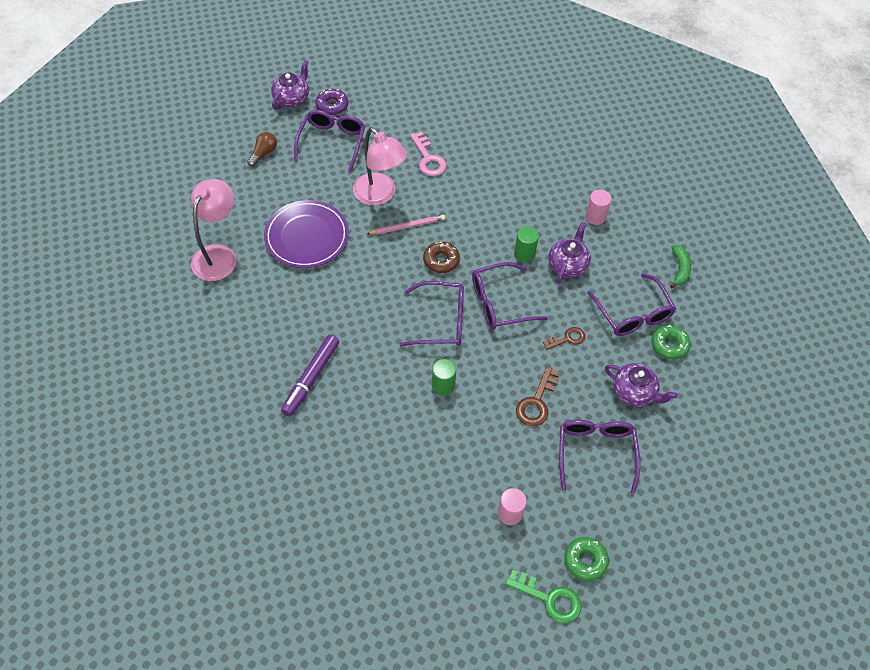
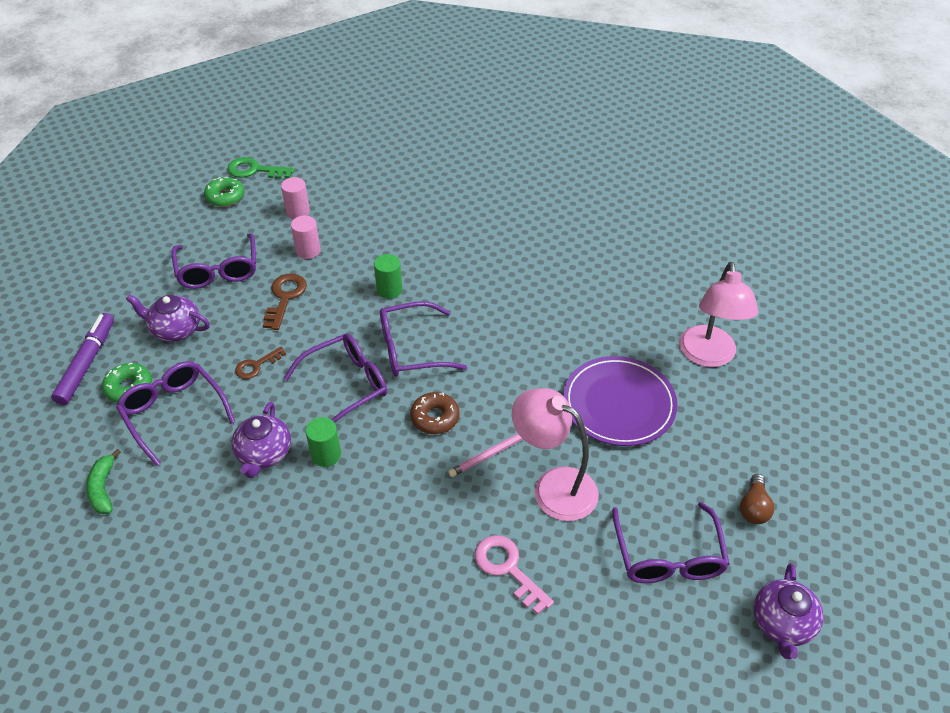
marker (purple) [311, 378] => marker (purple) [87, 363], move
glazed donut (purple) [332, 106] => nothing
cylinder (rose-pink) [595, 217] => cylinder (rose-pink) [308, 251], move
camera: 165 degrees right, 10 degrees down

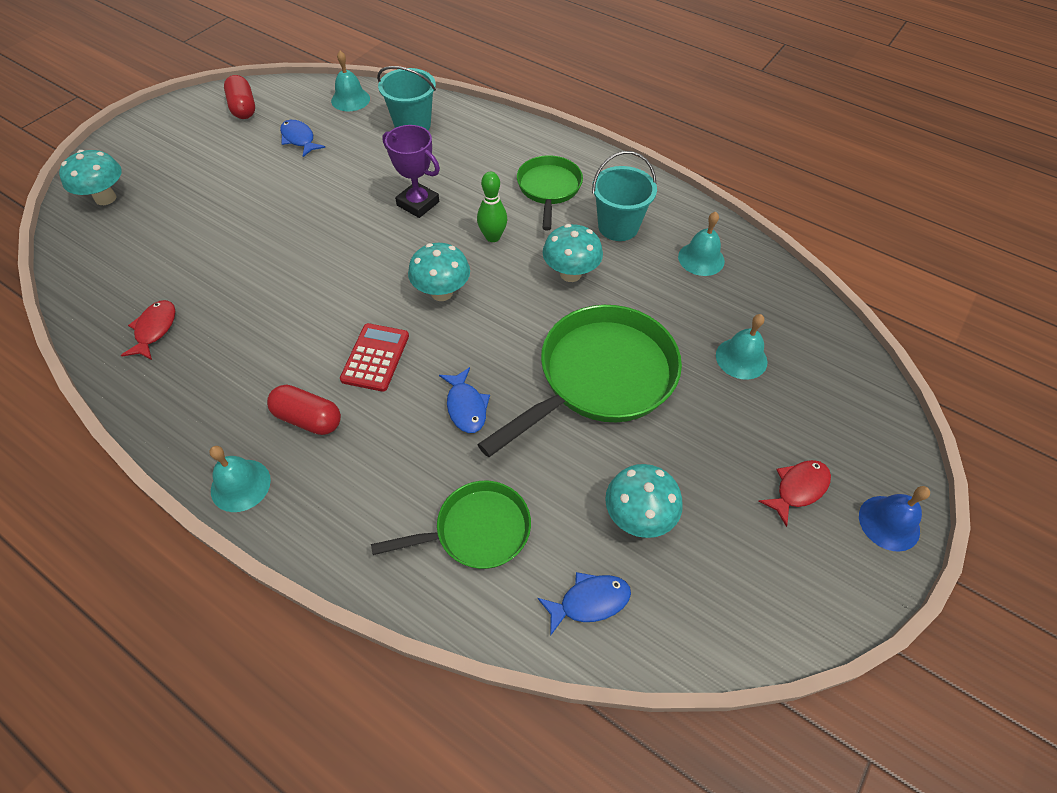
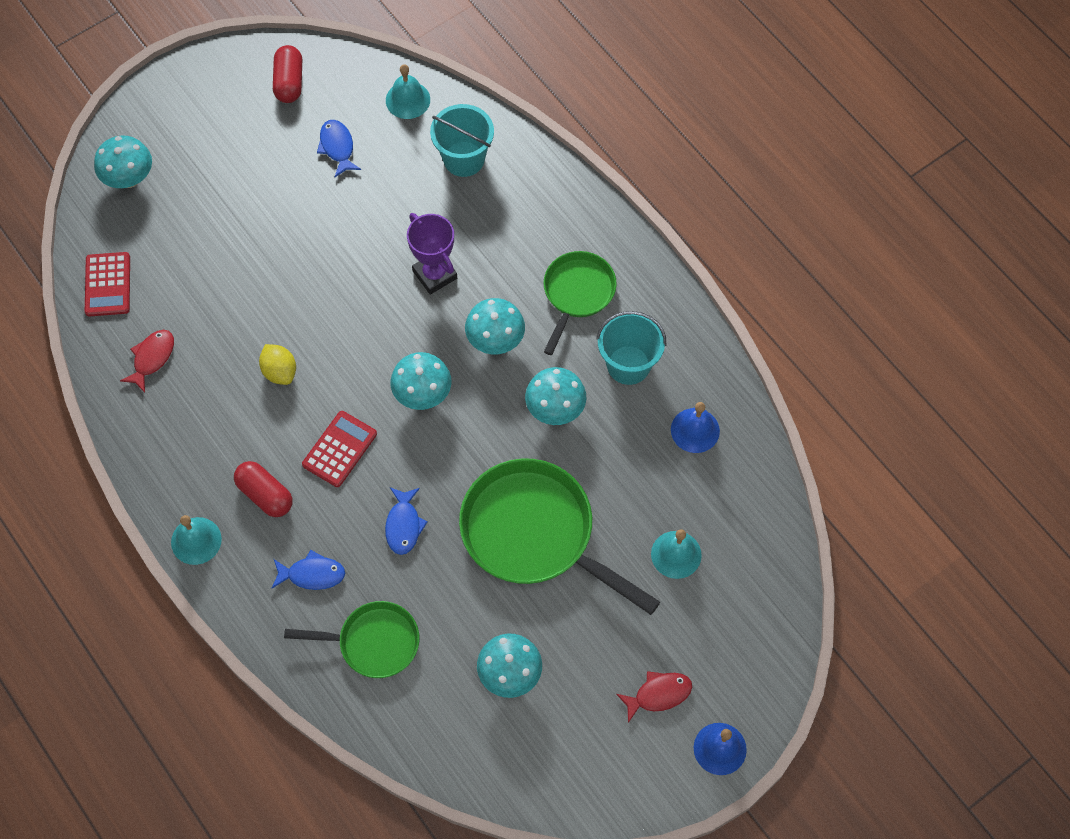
skittle (green) [492, 237] => toadstool (teal) [495, 340]
pan (green) [600, 378] => pan (green) [535, 533], 120 degrees counterclockwise
fish (blue) [589, 601] => fish (blue) [312, 574], move
hand bell (teal) [701, 258] => hand bell (blue) [695, 430]
nothing => adding machine (scarlet) [108, 284]
nothing => citrus fruit (golden) [280, 371]
camera: 20 degrees right, 10 degrees up

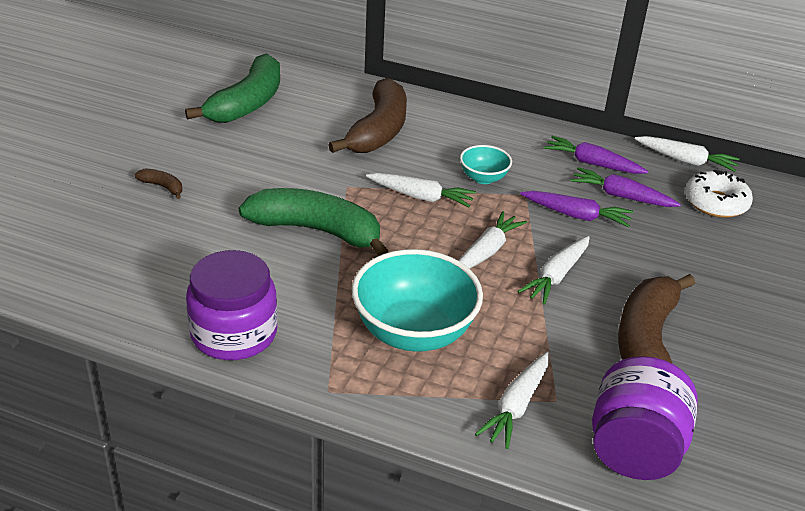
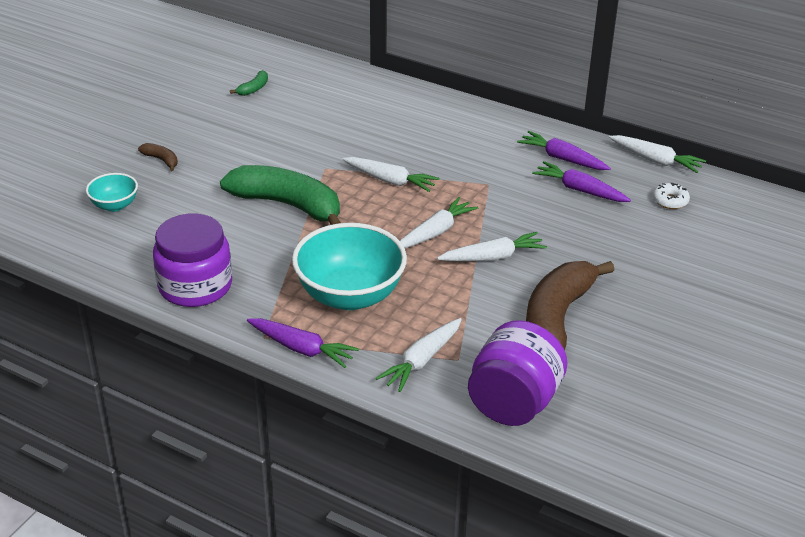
banana (green) [247, 103] => banana (green) [254, 89], x0.40
banana (russet) [378, 130] => nothing
bowl (teal) [483, 178] => bowl (teal) [114, 205], move
root vegetable (pure white) [556, 276] => root vegetable (pure white) [493, 257], 150 degrees counterclockwise
root vegetable (purple) [576, 215] => root vegetable (purple) [302, 349], move
glazed donut (pure white) [716, 203] => glazed donut (pure white) [670, 201], x0.59
camera: 10 degrees right, 0 degrees up

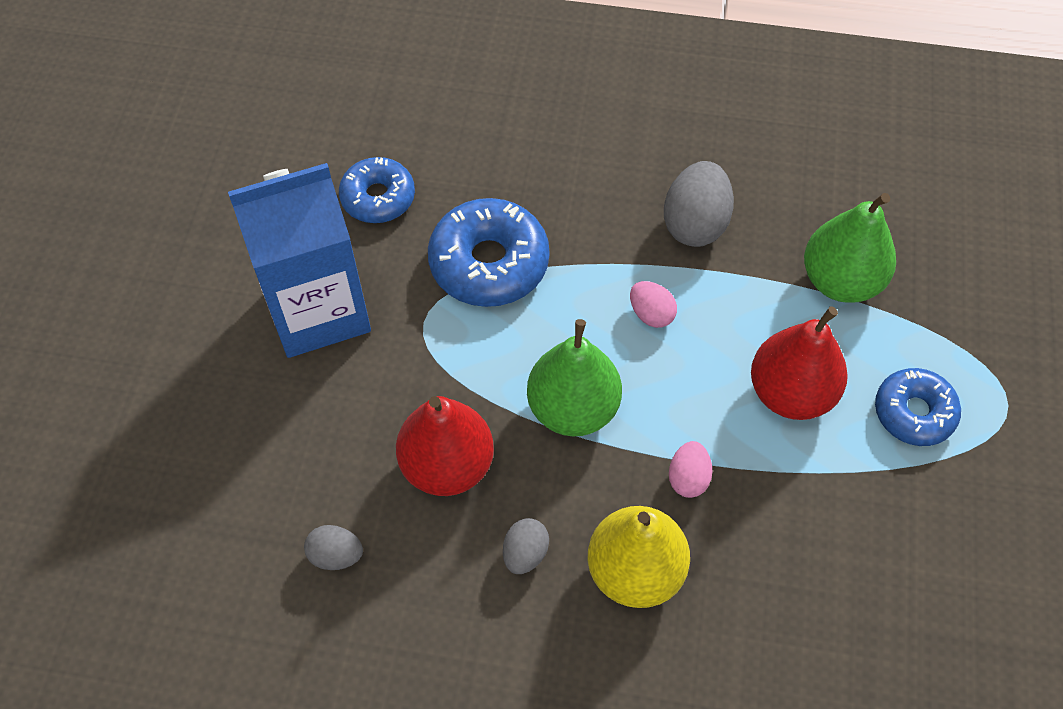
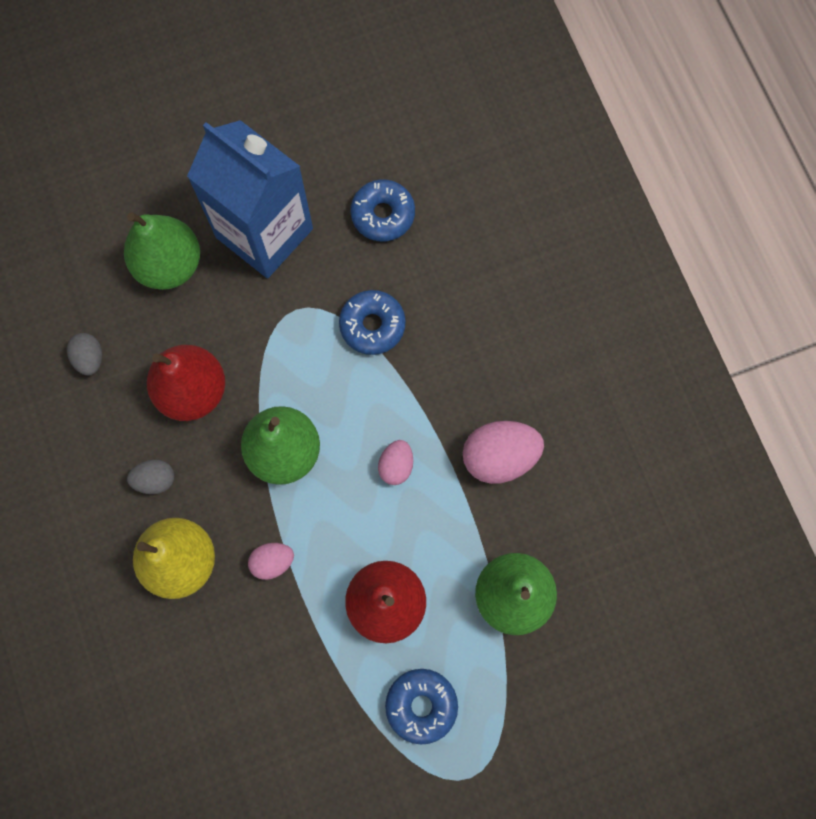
glazed donut (blue) [489, 263] => glazed donut (blue) [372, 325], x0.65
egg shape (ash-grey) [695, 223] => egg shape (rose-pink) [499, 457]
nothing => toy pear (green) [169, 265]
camera: 60 degrees right, 15 degrees up

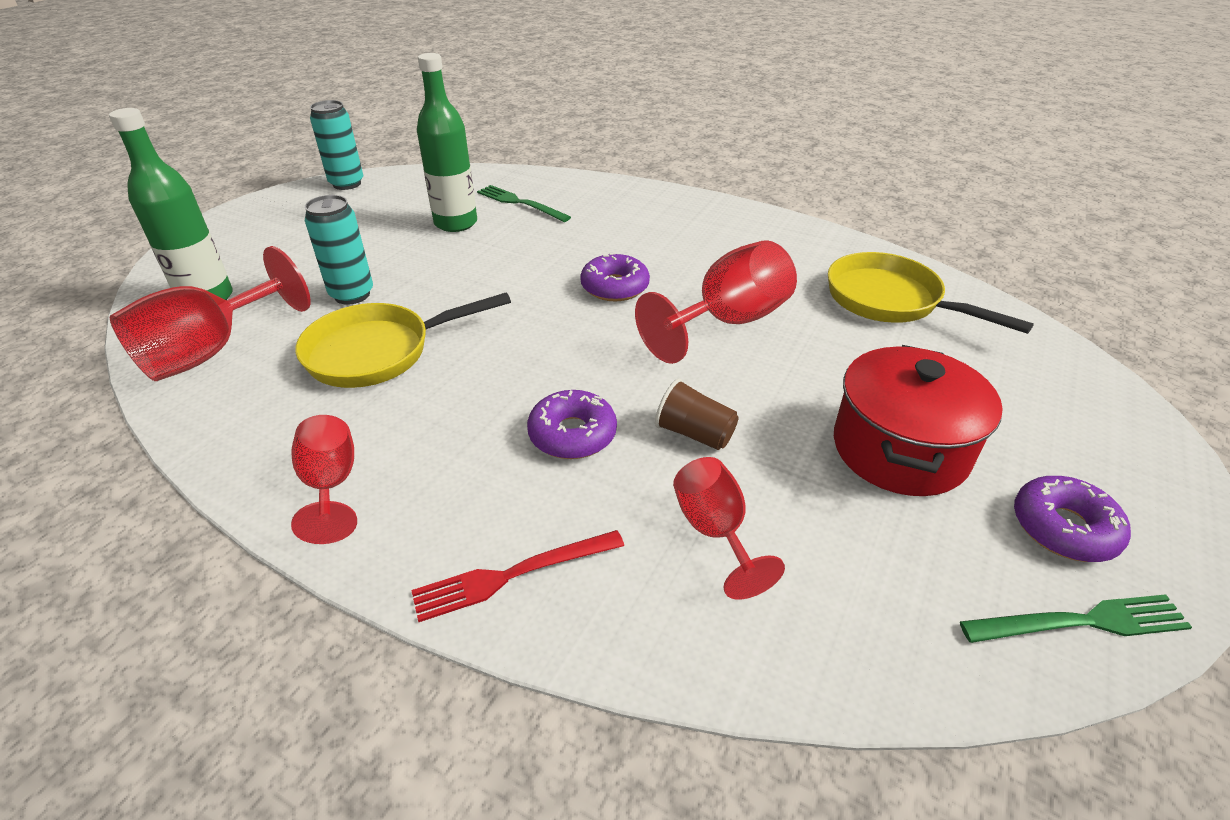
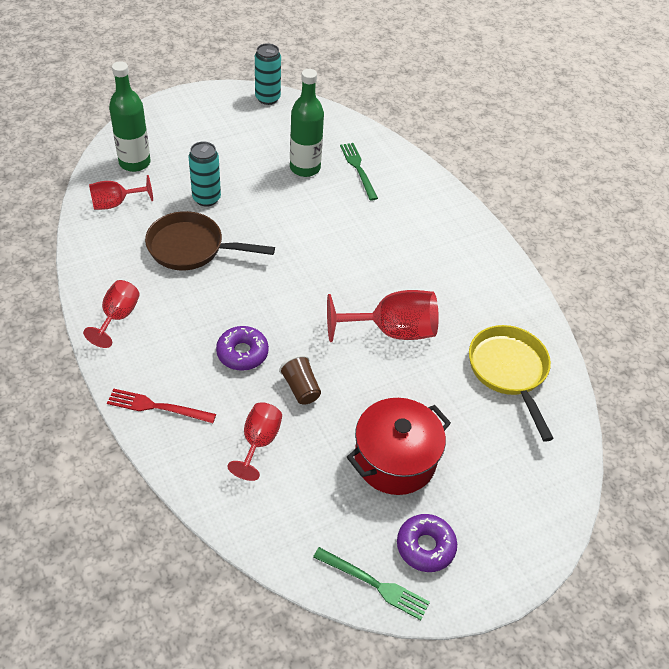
wine glass (scarlet) [211, 351] => wine glass (scarlet) [115, 203], x0.62
pan (golden) [379, 352] => pan (russet) [191, 248]
glazed donut (purple) [615, 287] => nothing
camera: 30 degrees right, 10 degrees up

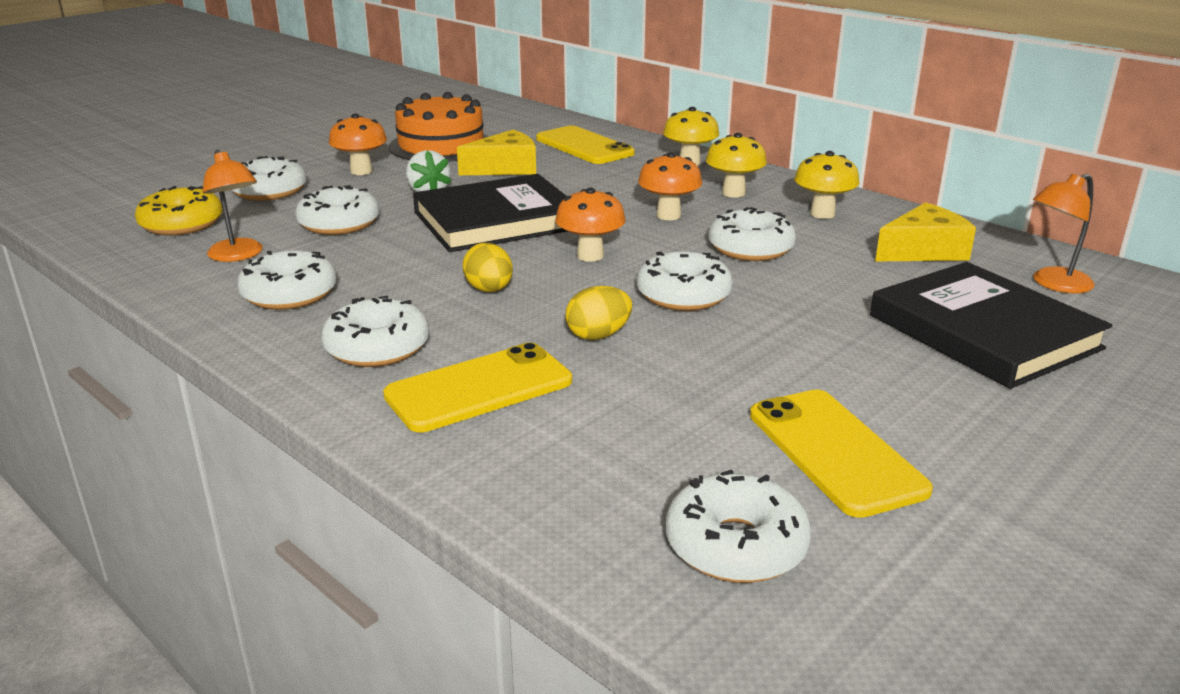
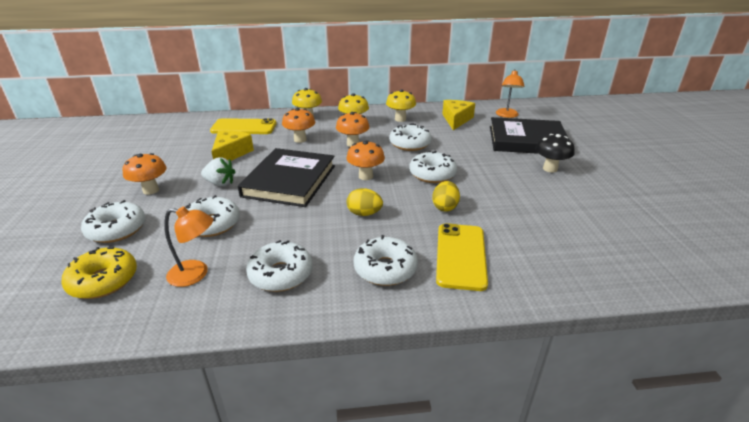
layer cake (orange) [441, 145] => nothing
glazed donut (pure white) [735, 545] => nothing
smartphone (golden) [835, 451] => nothing
nothing => toadstool (orange) [300, 140]
nothing => toadstool (black) [550, 169]
camera: 50 degrees left, 5 degrees up

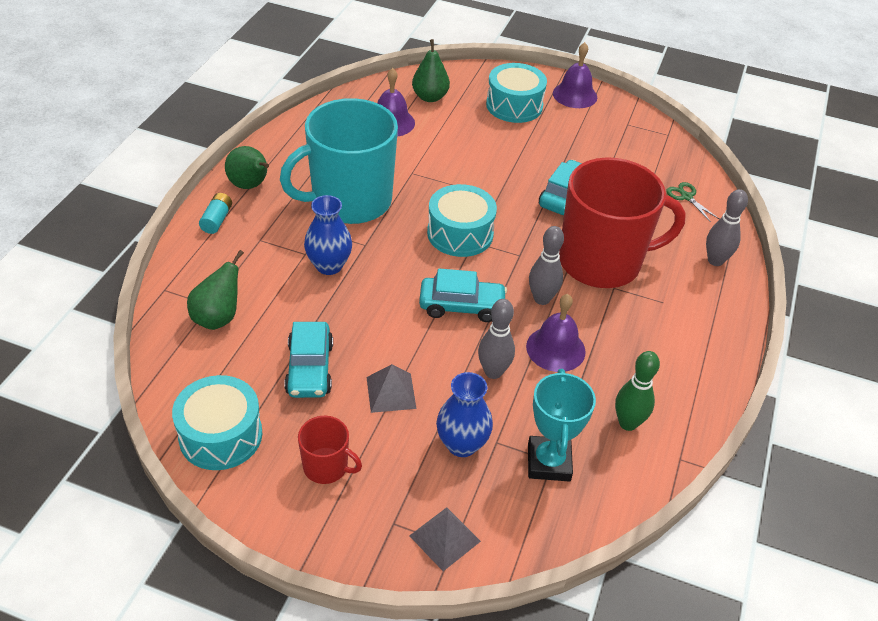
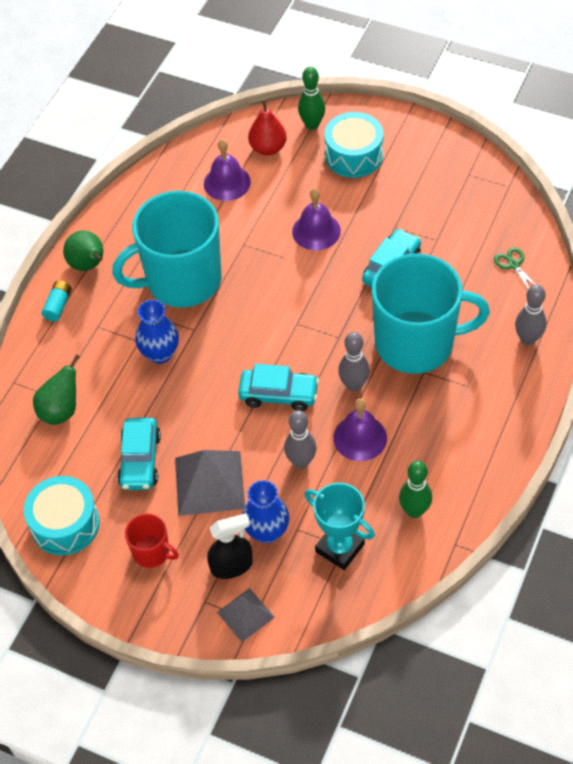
pyramid (ash-grey) [391, 392] => pyramid (ash-grey) [209, 483], x1.69
toy pear (green) [430, 97] => toy pear (scarlet) [268, 148]
toy drum (teal) [460, 234] => nothing
trophy (teal) [548, 462] => trophy (teal) [340, 548], 60 degrees counterclockwise
hand bell (purple) [575, 95] => hand bell (purple) [316, 231], move
tea mug (scarlet) [602, 262] => tea mug (teal) [416, 343]
nothing => spray cleaner (black) [232, 565]
nothing => skittle (green) [312, 125]
camera: 10 degrees right, 10 degrees up

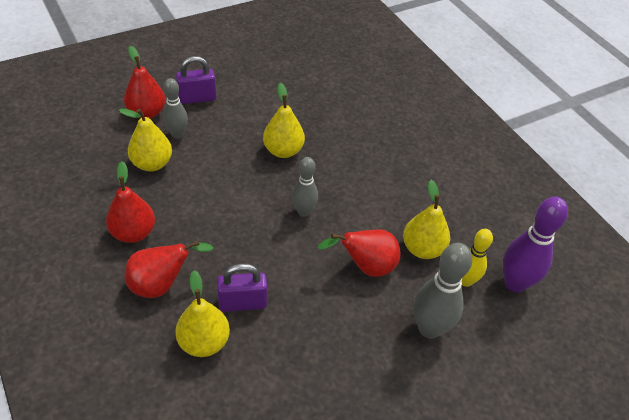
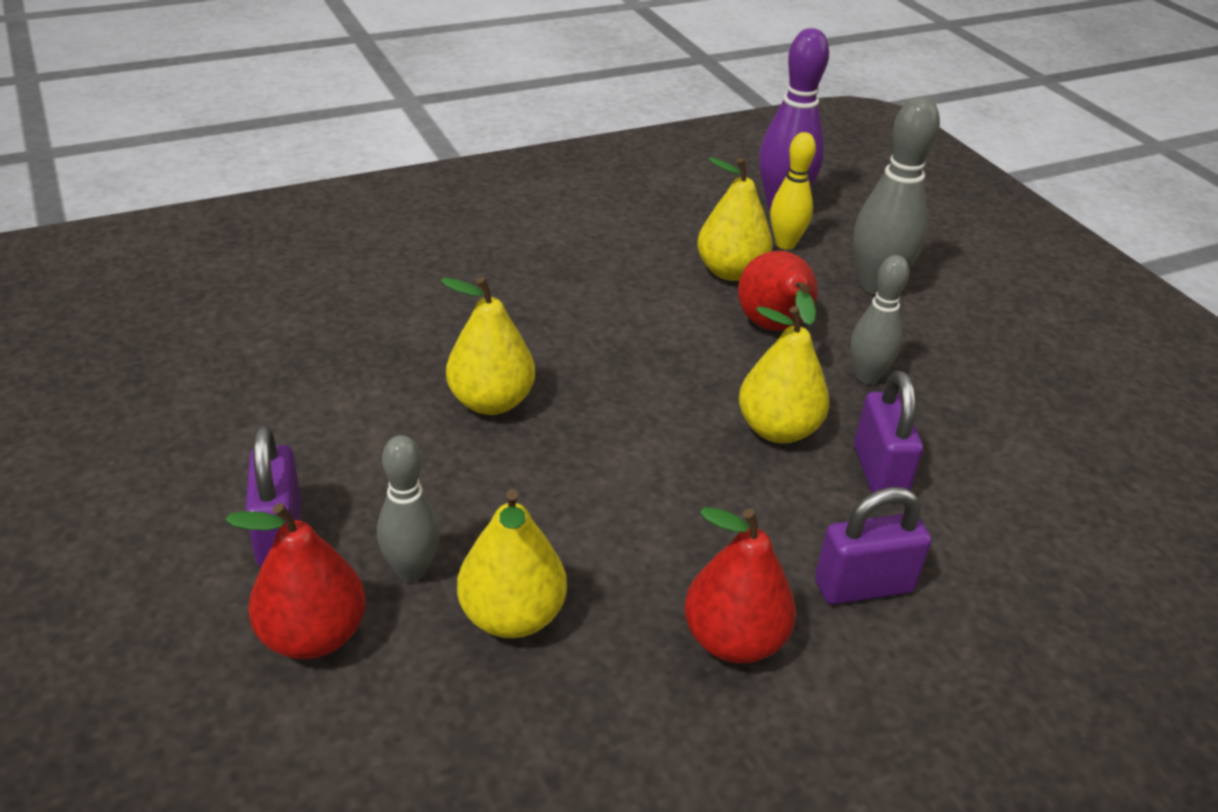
toy pear (scarlet) [161, 284] => lock (purple) [863, 586]
toy pear (golden) [204, 342] => toy pear (golden) [778, 429], move
skittle (ash-grey) [303, 211] => skittle (ash-grey) [867, 376], move
camera: 85 degrees left, 10 degrees down

